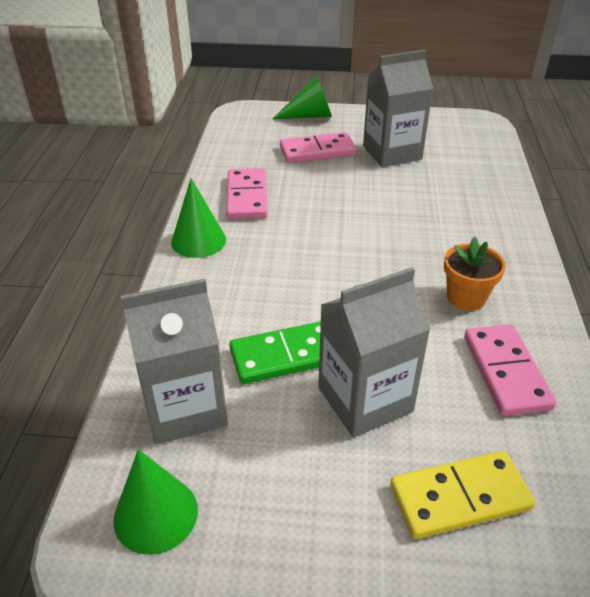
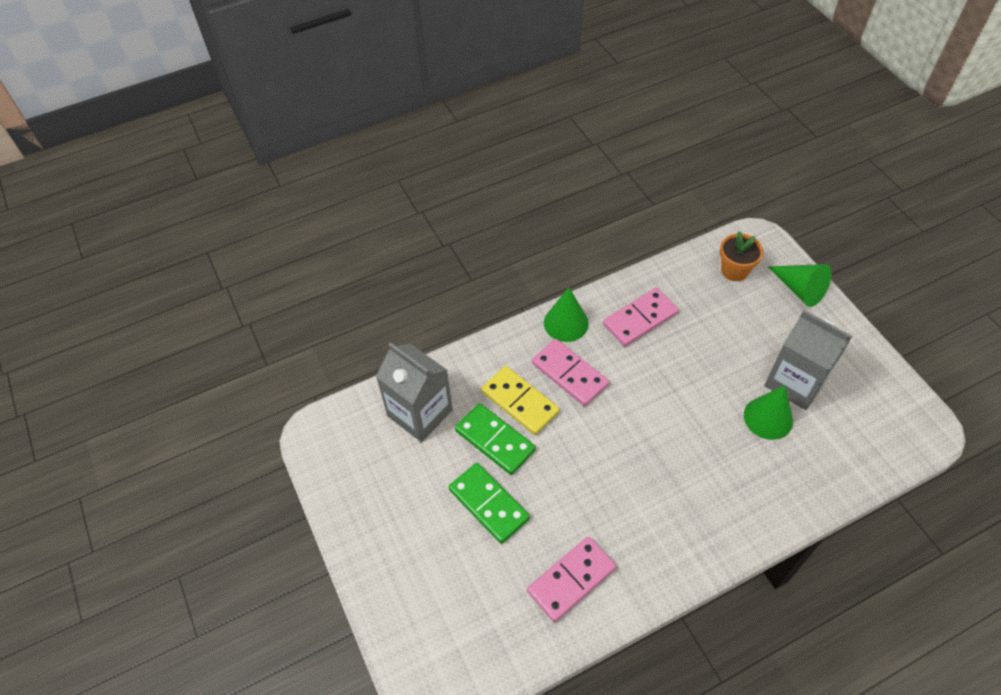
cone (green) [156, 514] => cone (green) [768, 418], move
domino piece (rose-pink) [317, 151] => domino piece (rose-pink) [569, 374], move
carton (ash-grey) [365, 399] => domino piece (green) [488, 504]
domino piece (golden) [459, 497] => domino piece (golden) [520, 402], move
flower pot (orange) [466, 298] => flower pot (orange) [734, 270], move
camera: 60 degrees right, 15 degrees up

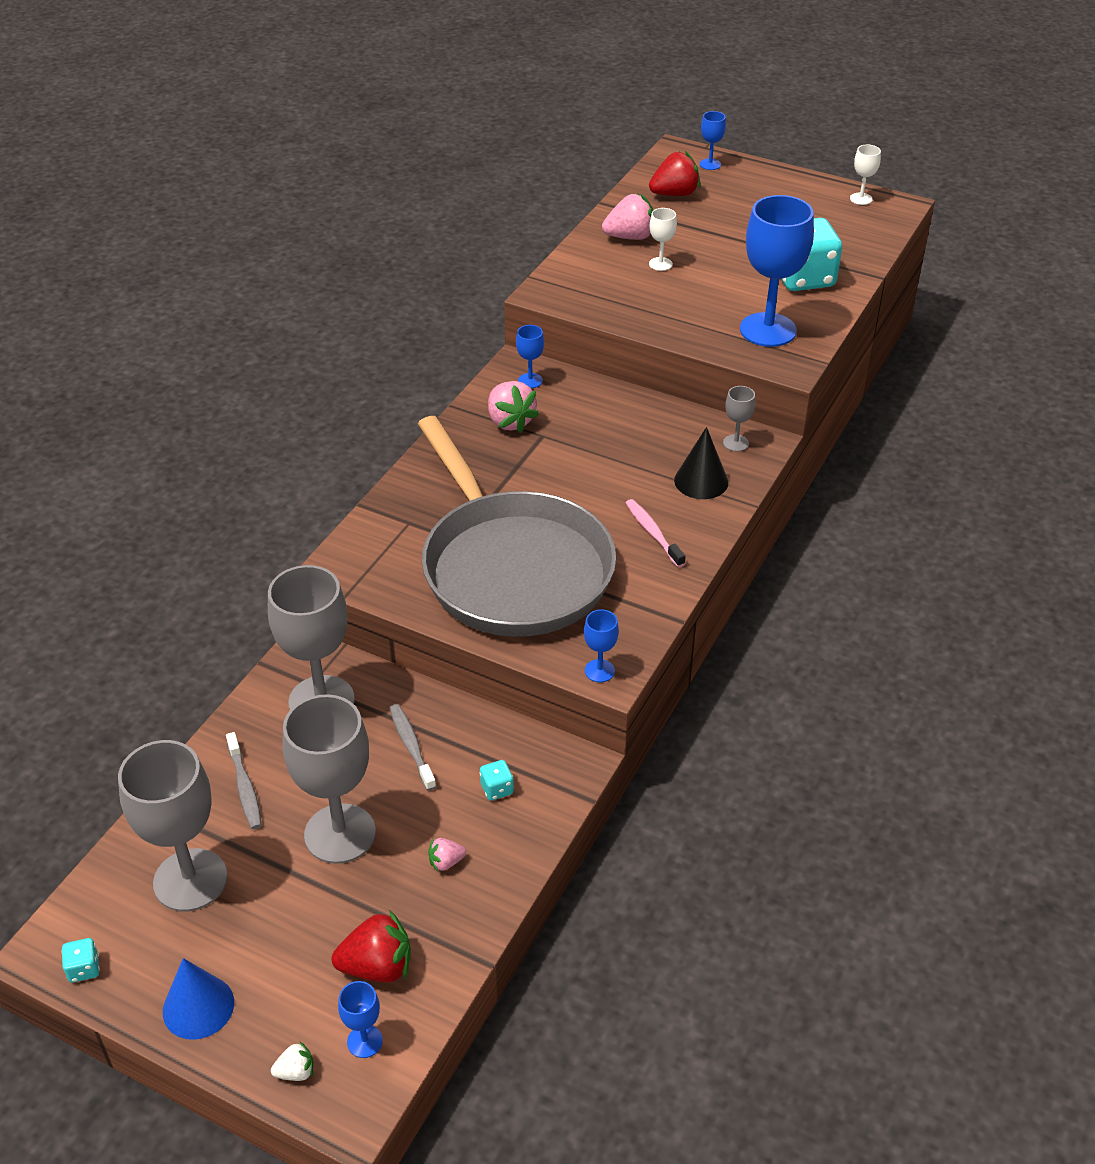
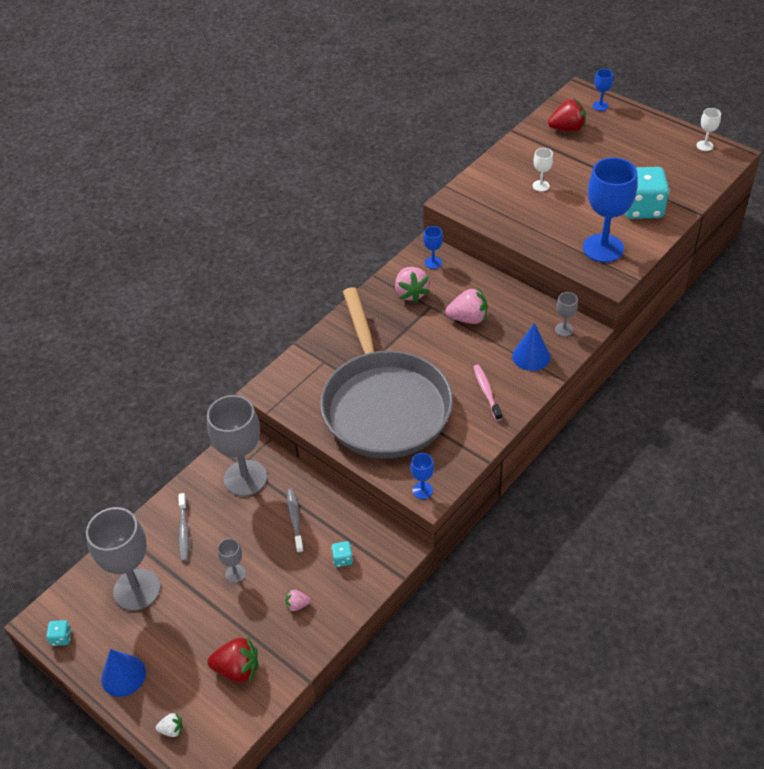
wine glass (ash-grey) [340, 833] => wine glass (ash-grey) [235, 573], x0.44
wine glass (blue) [364, 1041] => nothing
berry (rose-pink) [630, 237] => berry (rose-pink) [468, 318], move
cone (black) [701, 481] => cone (blue) [531, 356]
camera: 15 degrees right, 5 degrees up

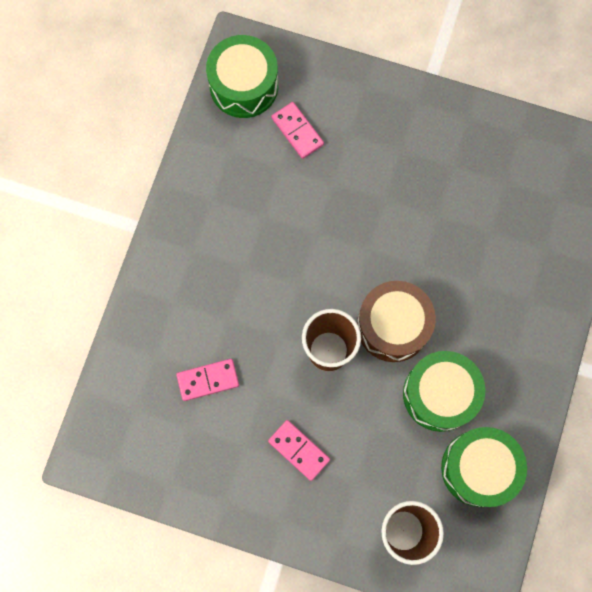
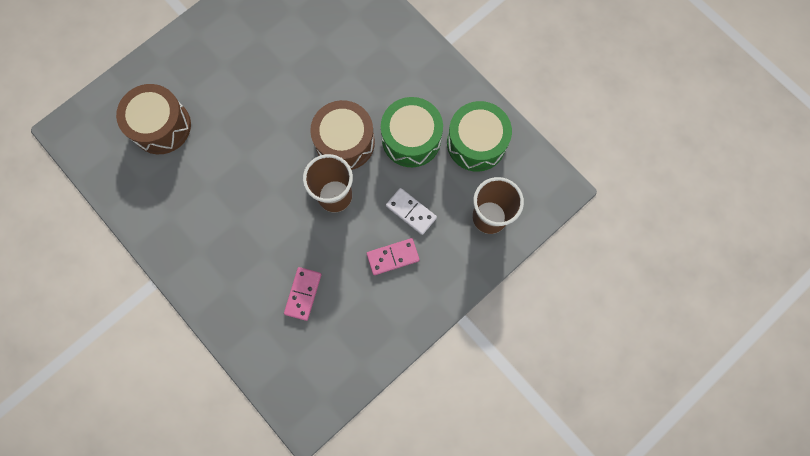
toy drum (green) [244, 86] => nothing
domino piece (rose-pink) [297, 131] => toy drum (russet) [161, 126]
nothing => domino piece (pure white) [411, 211]
camera: 60 degrees left, 0 degrees up

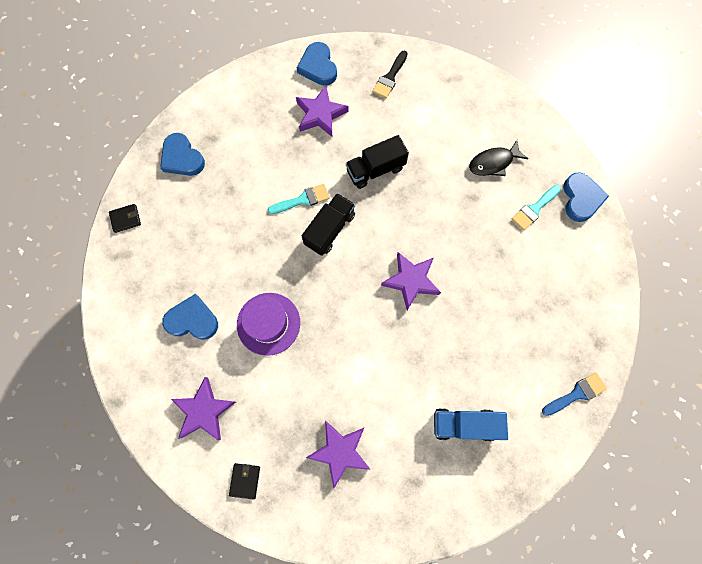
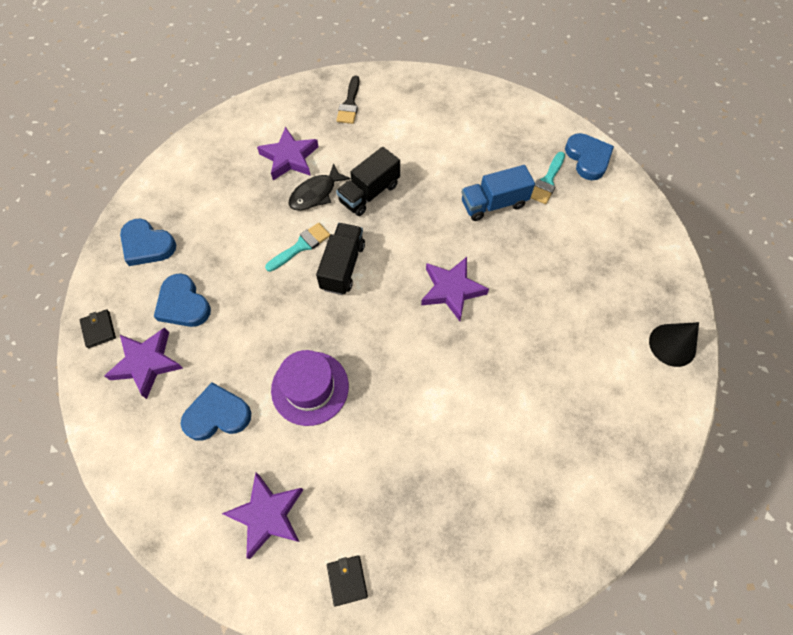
wallet (black) [126, 219] => wallet (black) [99, 329], 75 degrees counterclockwise
love heart (blue) [318, 67] => love heart (blue) [183, 304], move
star (purple) [340, 452] => star (purple) [147, 363], move
lorry (blue) [464, 424] => lorry (blue) [493, 204], move
fish (black) [493, 163] => fish (black) [315, 194], move
paintbrush (blue) [576, 394] => cone (black) [672, 345]
camera: 20 degrees left, 10 degrees down

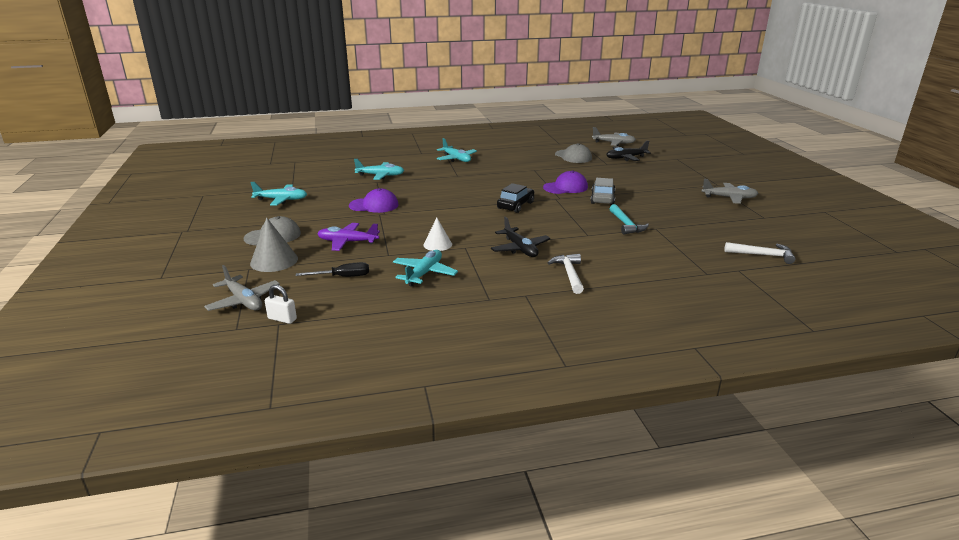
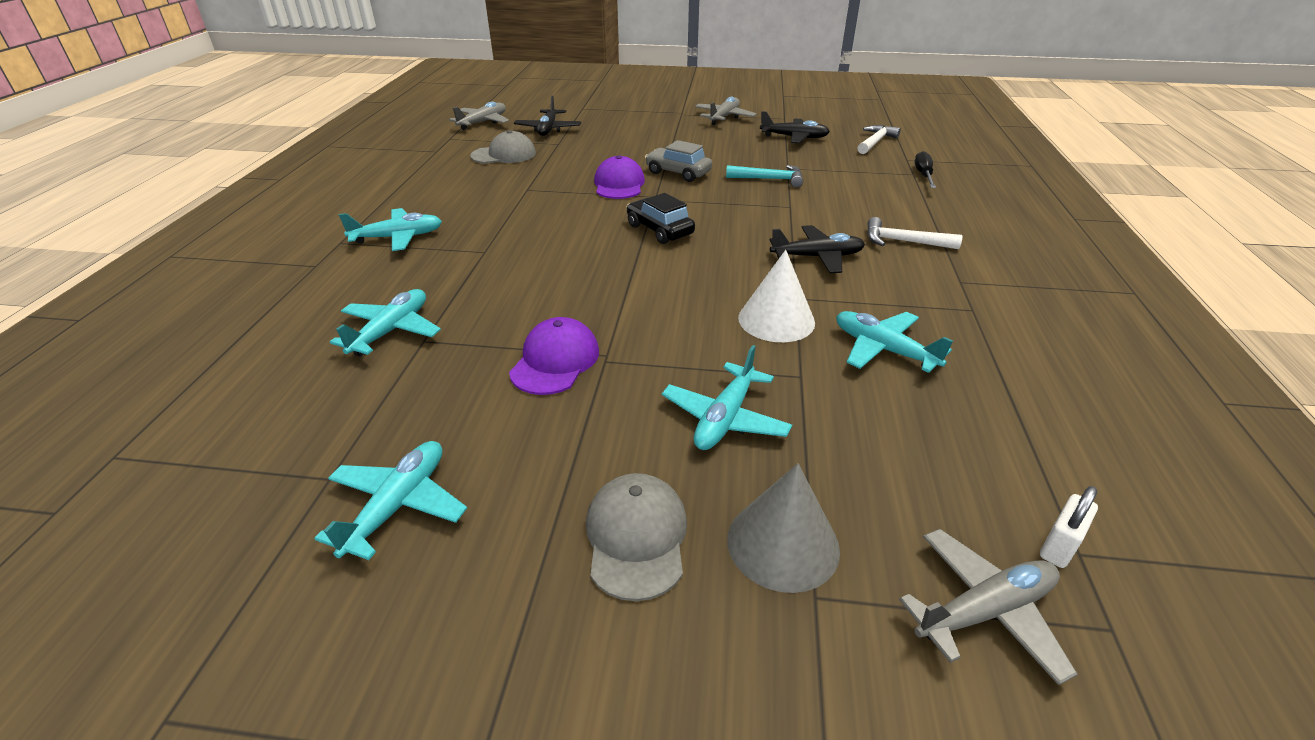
hand screwdriver (black) [343, 277] => hand screwdriver (black) [923, 175], move
toy plane (purple) [347, 242] => toy plane (teal) [725, 418]
cone (pure white) [437, 244] => cone (pure white) [776, 320], x1.51
nothing => toy plane (black) [794, 137]
camera: 70 degrees left, 10 degrees up

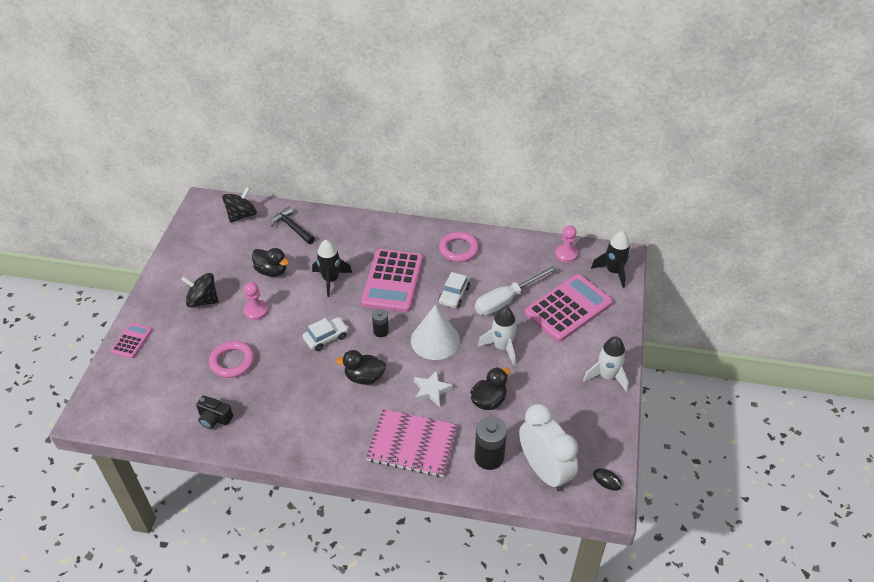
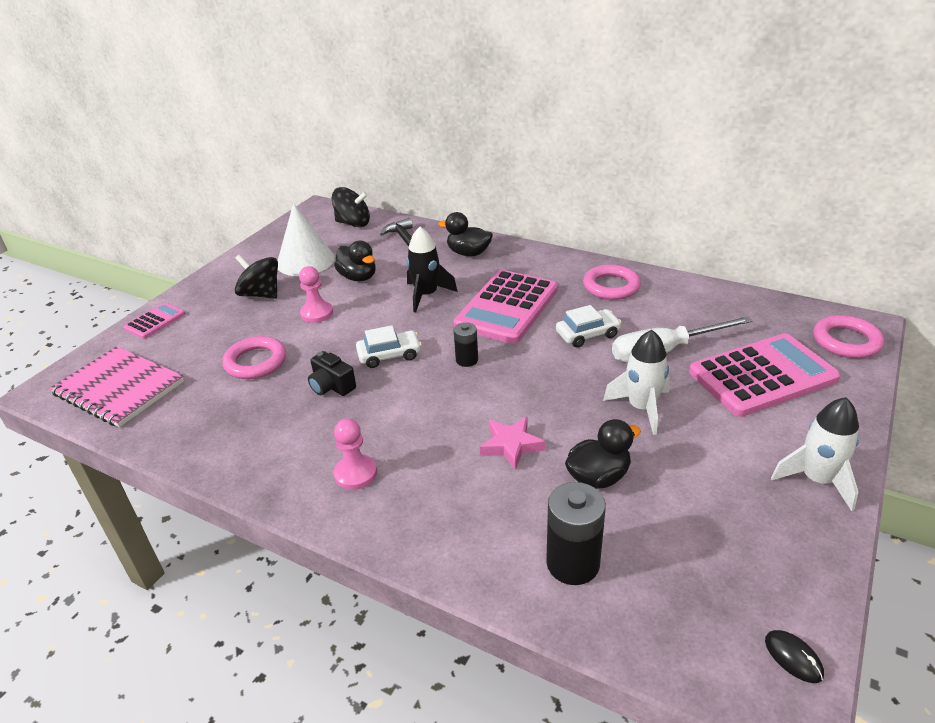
compact camera (black) [214, 418] => compact camera (black) [332, 386], move
whirligig (black) [241, 215] => whirligig (black) [353, 223], 45 degrees clockwise
toy duck (black) [364, 377] => toy duck (black) [468, 253], move
notebook (rose-pink) [412, 444] => notebook (rose-pink) [119, 388], move
cone (pure white) [435, 340] => cone (pure white) [305, 261], move
star (pure white) [431, 390] => star (rose-pink) [511, 445]
toy car (pure white) [454, 295] => toy car (pure white) [587, 334], 150 degrees counterclockwise
bedside clock (pure white) [544, 471] => nothing
pawn (rose-pink) [566, 254] => pawn (rose-pink) [355, 473], move
spaceship (black) [613, 271] => ring (rose-pink) [846, 341]
camera: 20 degrees right, 10 degrees down

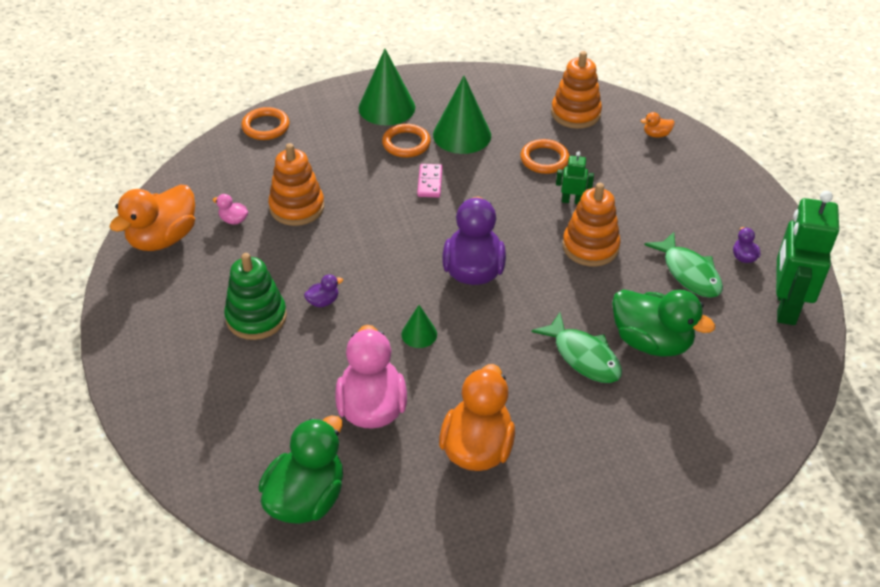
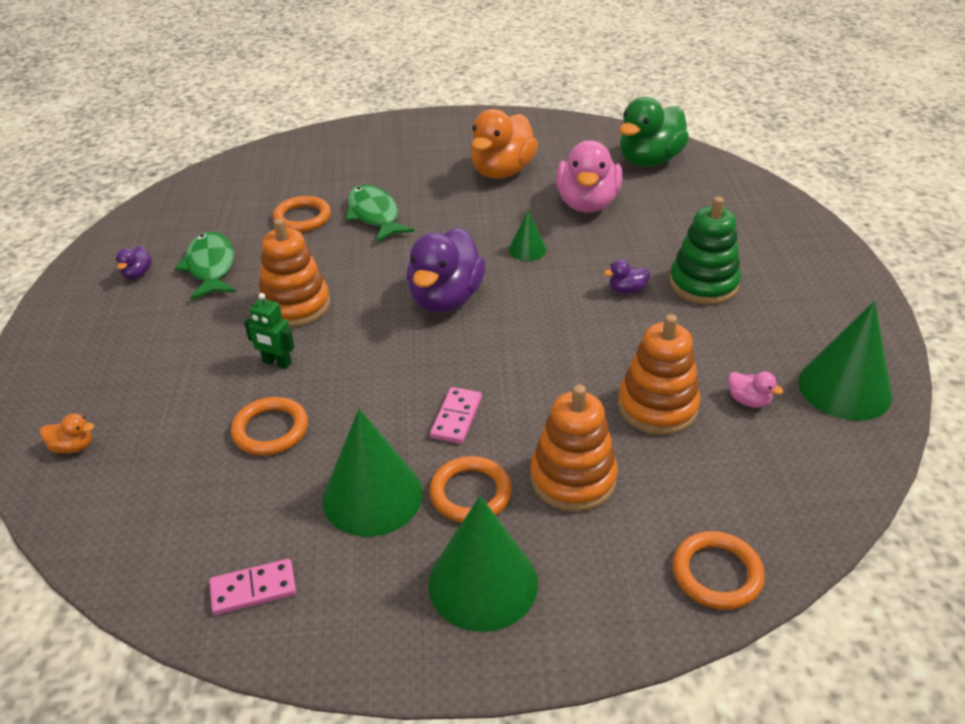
toy duck (orange) [163, 238] => cone (green) [844, 388]
stacking toy (orange) [575, 113] => stacking toy (orange) [573, 478], move
toy duck (green) [651, 342] => ring (orange) [302, 218]
robot figure (green) [785, 306] => nothing
nothing => domino piece (rose-pink) [253, 589]
camera: 165 degrees left, 5 degrees down

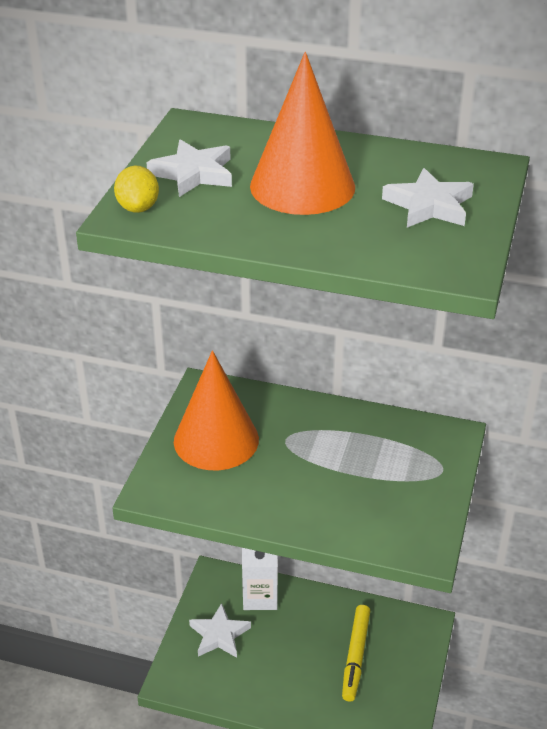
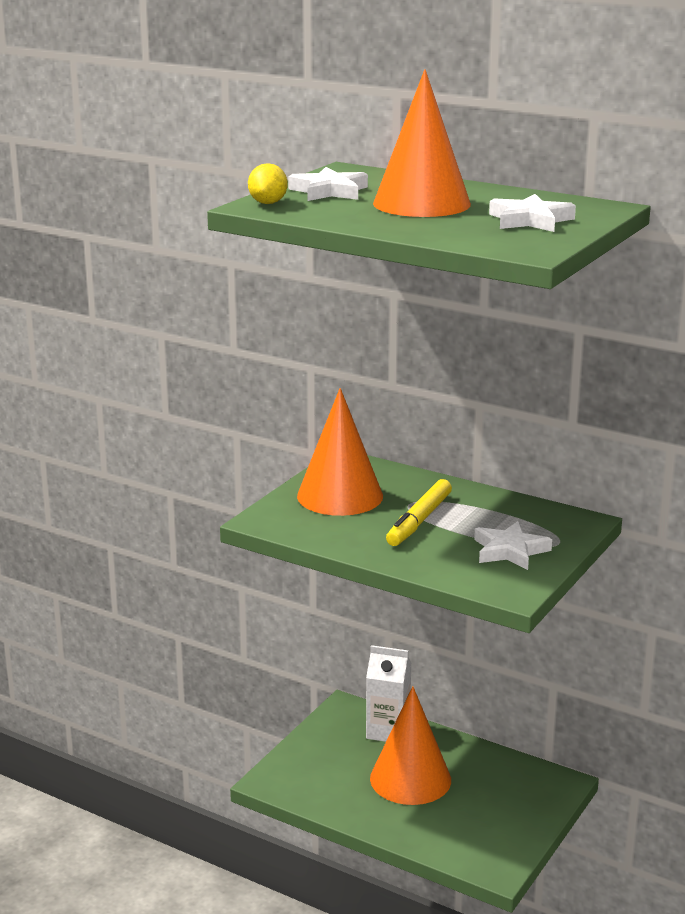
star (pure white) [219, 635] => star (pure white) [510, 551], move
marker (golden) [355, 656] => marker (golden) [419, 521], move
nothing => cone (orange) [410, 779]
camera: 15 degrees right, 15 degrees down

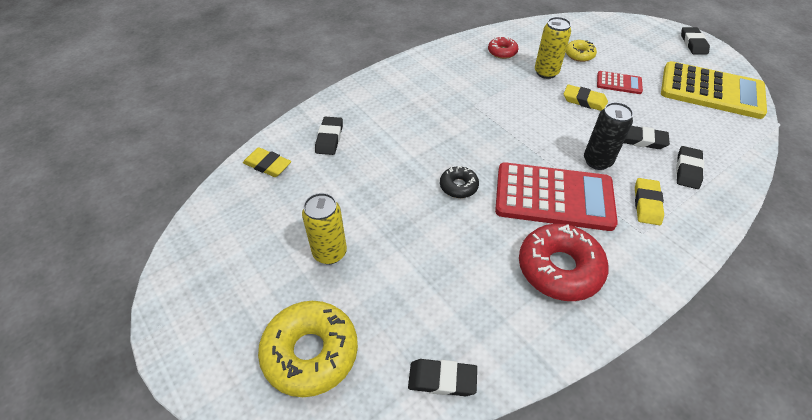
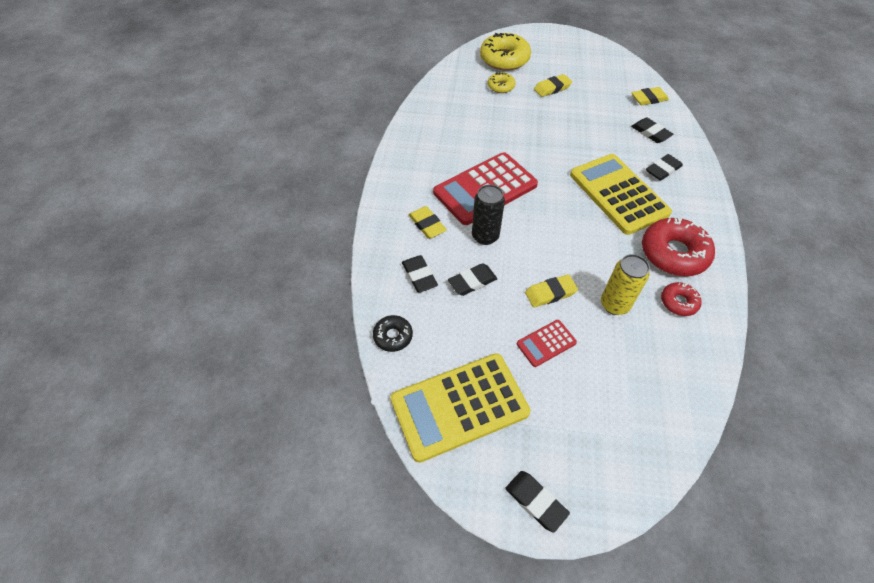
can (golden) [330, 252] => gum eraser (golden) [552, 88]
gum eraser (black) [442, 379] => gum eraser (black) [663, 170], move
glazed donut (black) [458, 186] => glazed donut (black) [393, 336], move
glazed donut (scarlet) [559, 268] => glazed donut (scarlet) [673, 253], move
glazed donut (golden) [579, 55] => glazed donut (golden) [501, 86], move
nothing => adding machine (golden) [618, 194]
camera: 135 degrees right, 5 degrees up

